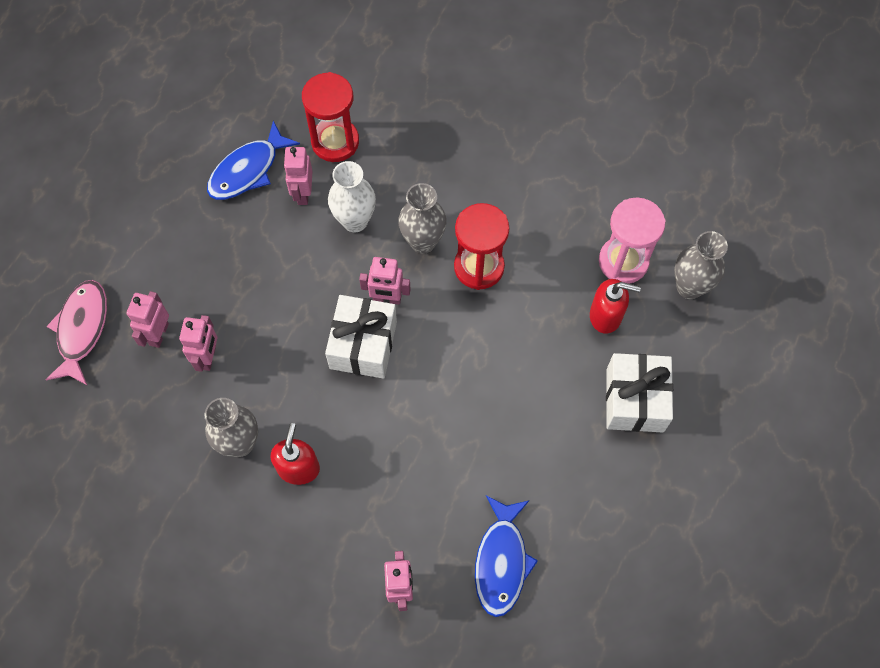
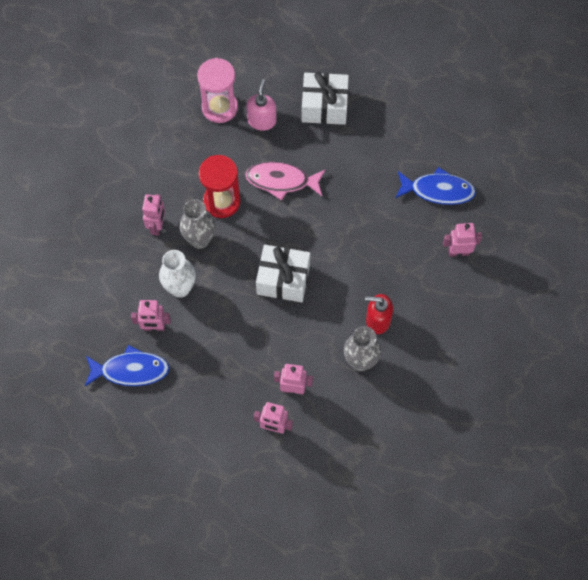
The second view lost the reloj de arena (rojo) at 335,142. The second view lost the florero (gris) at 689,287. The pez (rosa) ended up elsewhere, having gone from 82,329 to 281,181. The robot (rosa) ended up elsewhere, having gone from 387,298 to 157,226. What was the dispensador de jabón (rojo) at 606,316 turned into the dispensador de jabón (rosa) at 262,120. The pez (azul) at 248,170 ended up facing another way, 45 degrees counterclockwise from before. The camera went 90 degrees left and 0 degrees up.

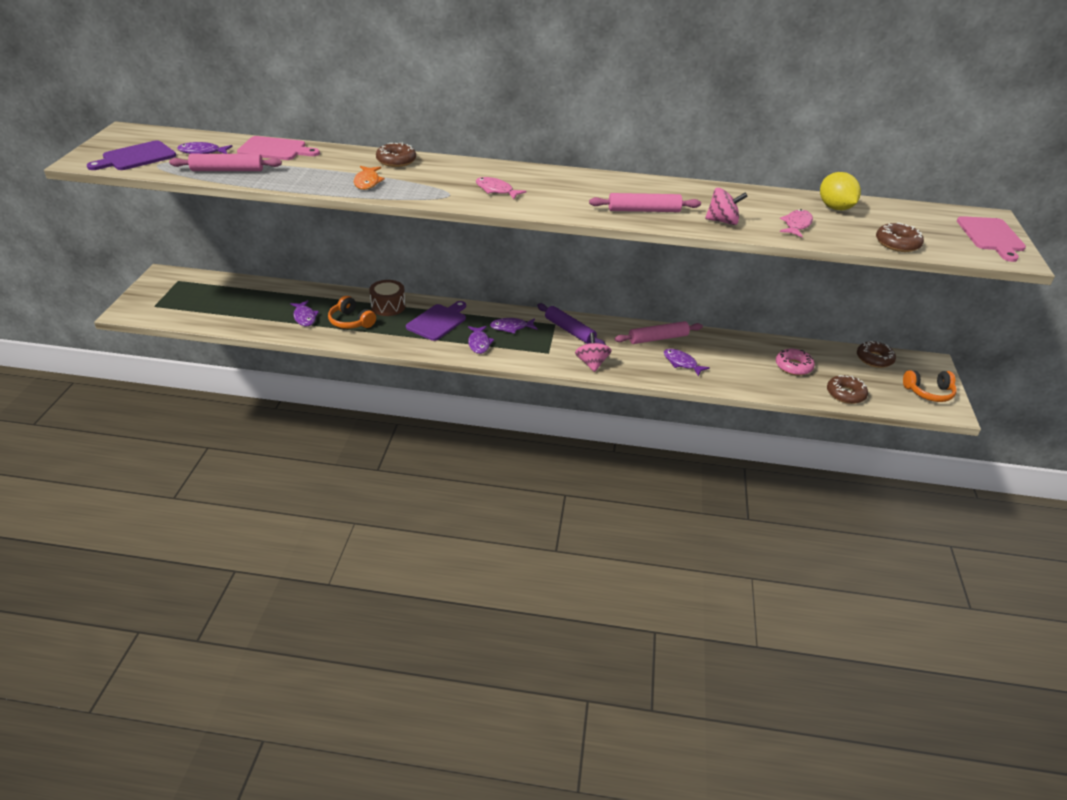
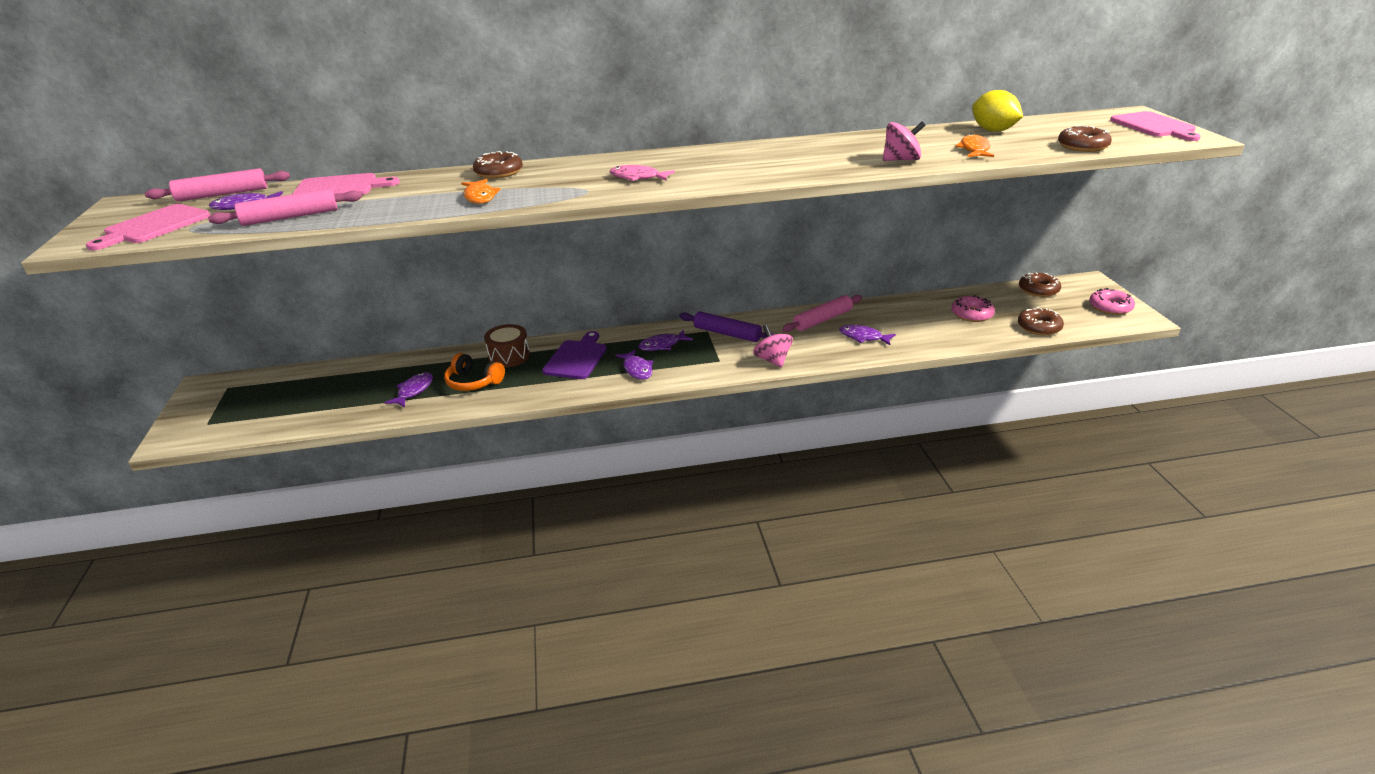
The rodillo (rosa) ended up elsewhere, having gone from 644,210 to 222,194. Where the auriculares (naranja) stood at 929,392, the rosquilla (rosa) came to stand at 1110,307. What was the tabla de cortar (morado) at 136,157 turned into the tabla de cortar (rosa) at 154,226. What was the pez (rosa) at 796,225 turned into the pez (naranja) at 974,149. The pez (morado) at 305,317 ended up facing another way, 120 degrees counterclockwise from before. The camera went 15 degrees left and 5 degrees down.

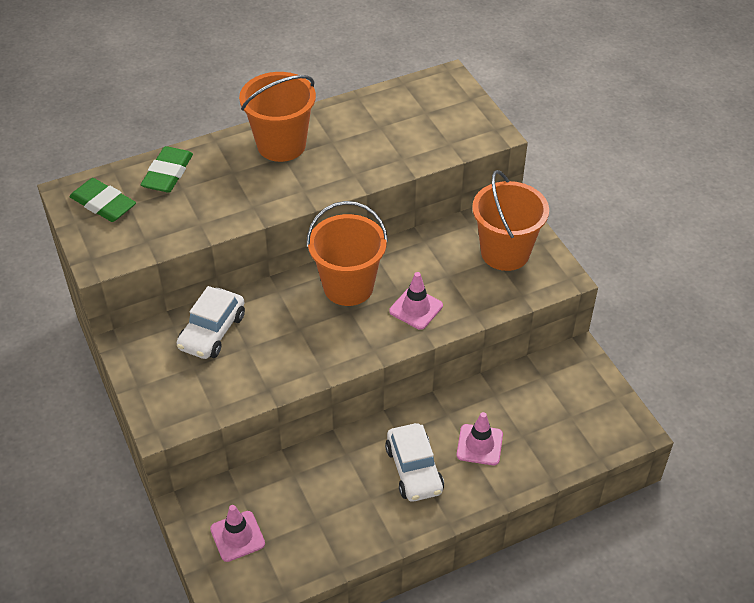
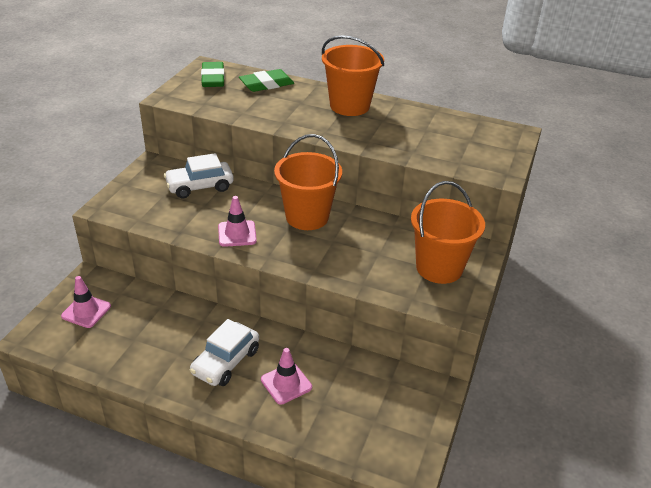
The cono de tráfico (rosa) ended up elsewhere, having gone from 416,308 to 237,234. The camera went 45 degrees right and 10 degrees down.

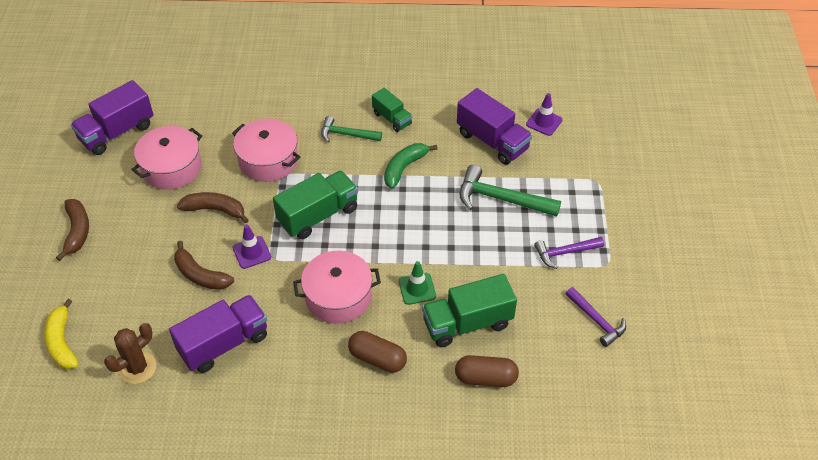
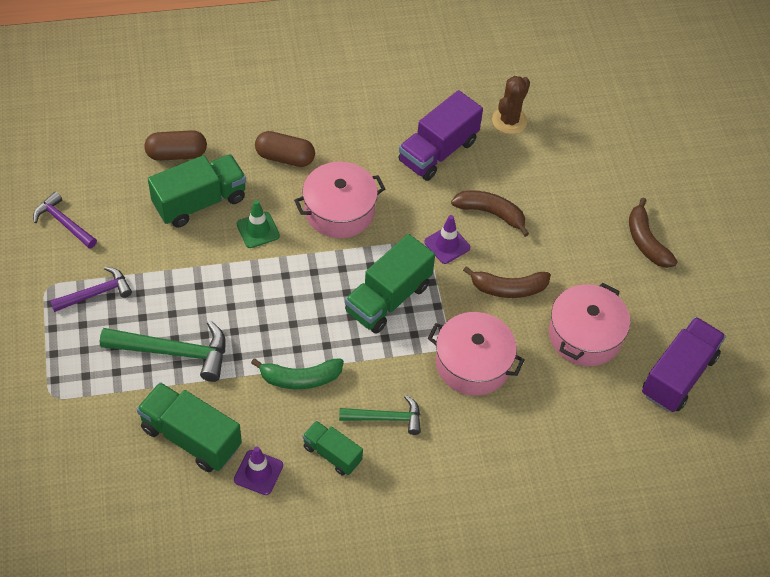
The second view lost the plátano (amarillo) at 62,342. The cono de tráfico (morado) ended up elsewhere, having gone from 544,122 to 258,472. What was the camión (morado) at 492,141 turned into the camión (verde) at 191,438. The plátano (verde) at 404,168 ended up facing another way, 60 degrees clockwise from before. The camera went 165 degrees right and 5 degrees up.

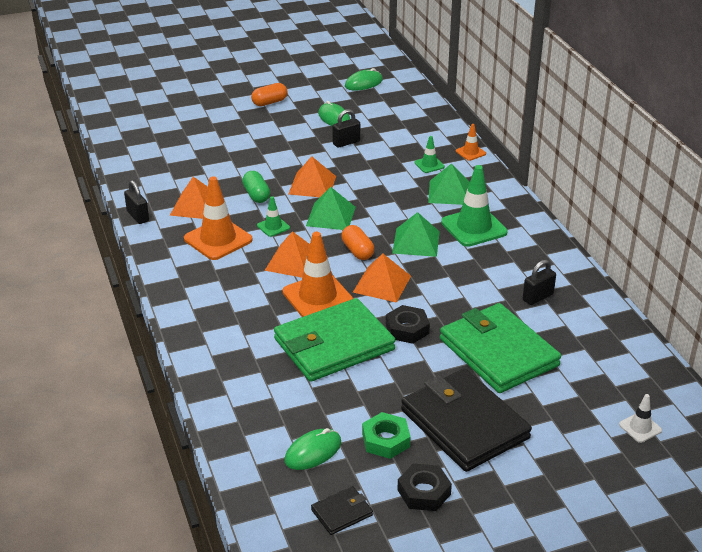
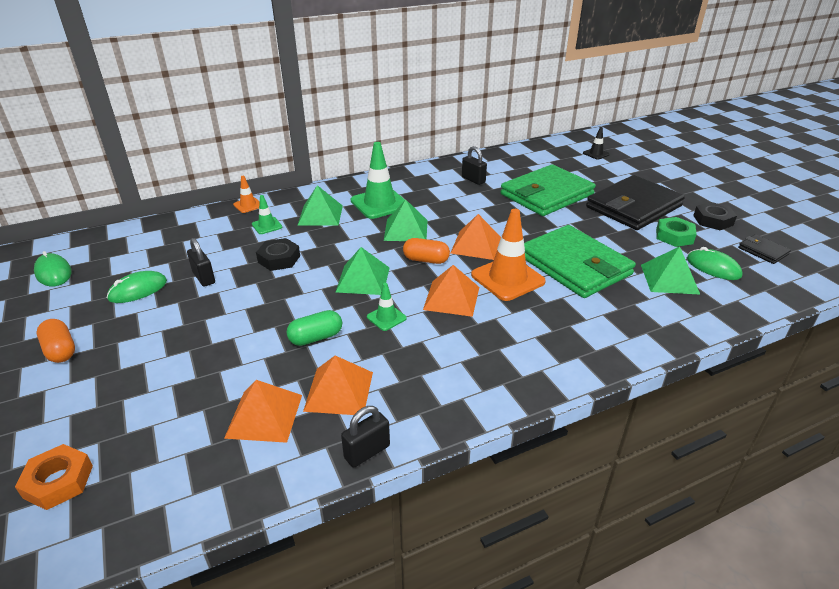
The second view lost the cono de tráfico (naranja) at 218,239. The second view gained the tuerca (naranja) at 58,481. The second view gained the pirámide (verde) at 669,279. The pirámide (naranja) ended up elsewhere, having gone from 312,185 to 264,415. The tuerca (negro) ended up elsewhere, having gone from 407,329 to 279,259. What was the cono de tráfico (blanco) at 640,427 turned into the cono de tráfico (negro) at 596,154. The cápsula (naranja) at 357,251 ended up facing another way, 45 degrees clockwise from before. The camera went 95 degrees left and 0 degrees up.

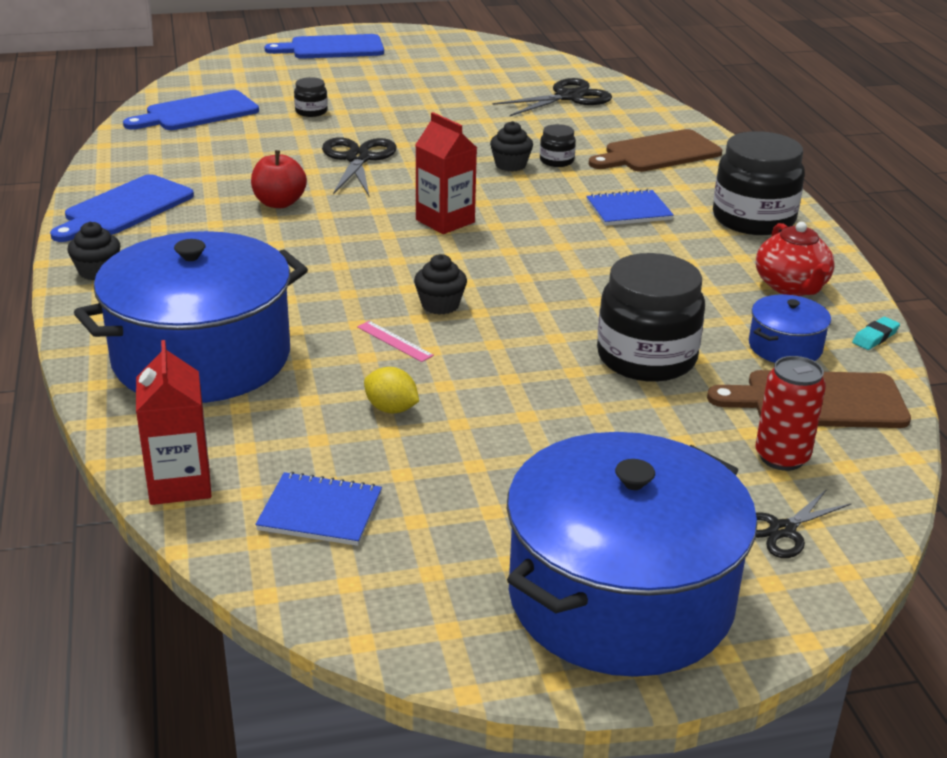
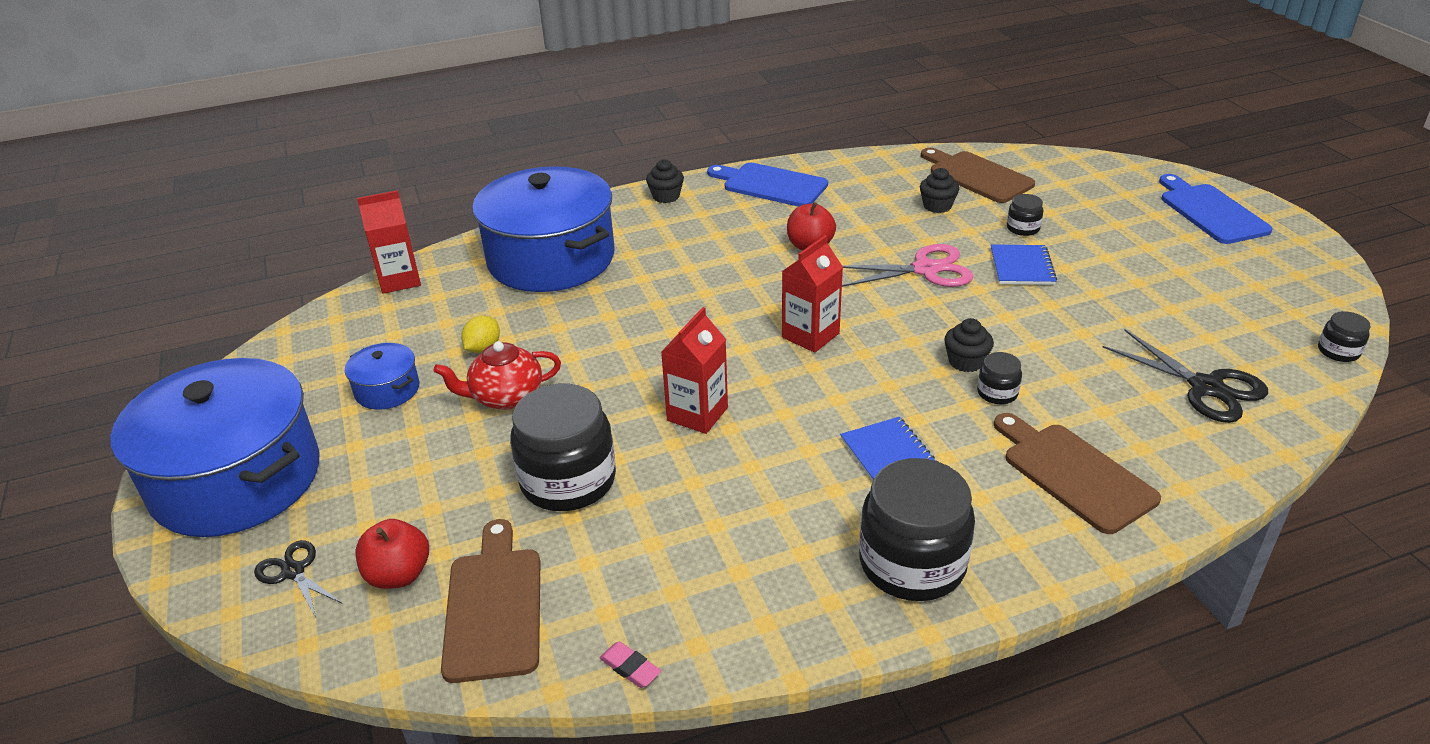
The second view lost the regla (rosa) at 394,341. The second view gained the cartón de leche (rojo) at 697,414. The second view gained the tarro (negro) at 1338,351. The cuaderno (azul) ended up elsewhere, having gone from 320,512 to 1022,267. The magdalena (negro) ended up elsewhere, having gone from 440,305 to 937,206. The olla (azul) ended up elsewhere, having gone from 785,347 to 387,390. The tetera (rojo) ended up elsewhere, having gone from 791,287 to 506,397. Where the lata (rojo) stood at 781,457, the manzana (rojo) came to stand at 399,575. What was the tabla de cortar (azul) at 197,113 turned into the tabla de cortar (marrón) at 977,176. What was the tijeras (negro) at 358,159 turned into the tijeras (rosa) at 926,270. What was the goma de borrar (turquesa) at 875,337 turned into the goma de borrar (rosa) at 630,668. The camera went 85 degrees right and 5 degrees up.

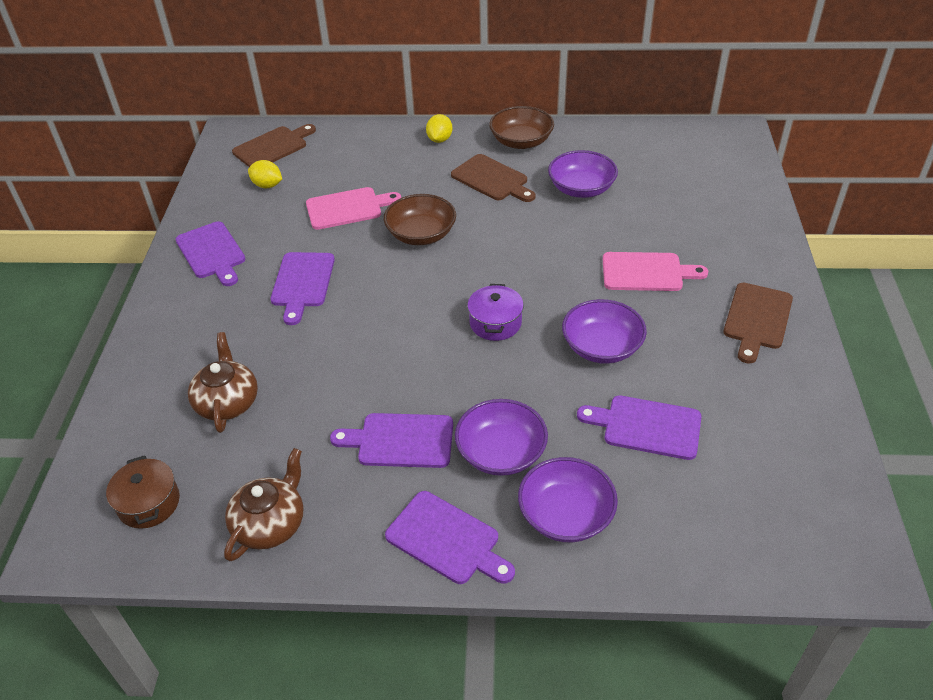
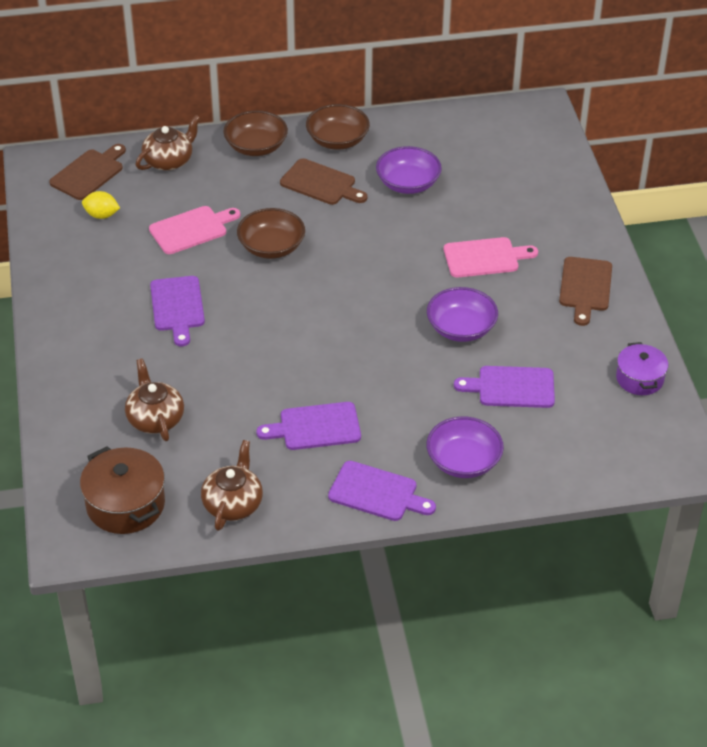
The second view lost the tabla de cortar (morado) at 212,252. The second view lost the cuenco (morado) at 501,452. The second view gained the tetera (marrón) at 169,160. The olla (morado) ended up elsewhere, having gone from 495,323 to 639,379. Where the limón (amarillo) stood at 439,140, the cuenco (marrón) came to stand at 256,147. The size of the olla (marrón) at 149,503 changed by a factor of 1.53. The camera went 15 degrees left and 0 degrees up.

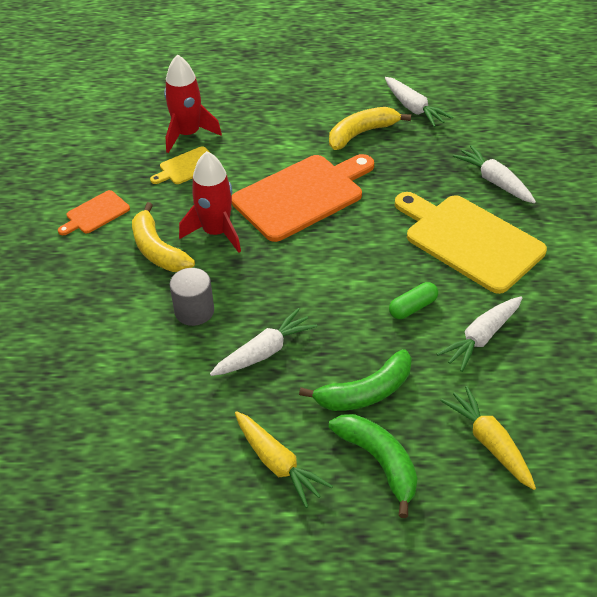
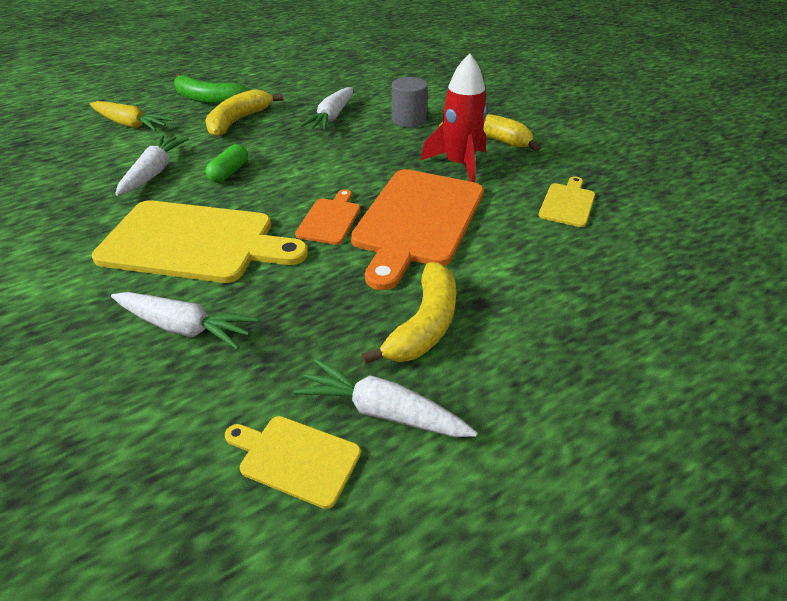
The second view lost the cohete (rojo) at 188,134. The second view lost the zanahoria (amarillo) at 277,464. The second view gained the tabla de cortar (amarillo) at 295,458. The tabla de cortar (naranja) ended up elsewhere, having gone from 95,214 to 330,219. What was the plátano (verde) at 365,392 turned into the plátano (amarillo) at 238,121. The camera went 145 degrees right and 5 degrees down.

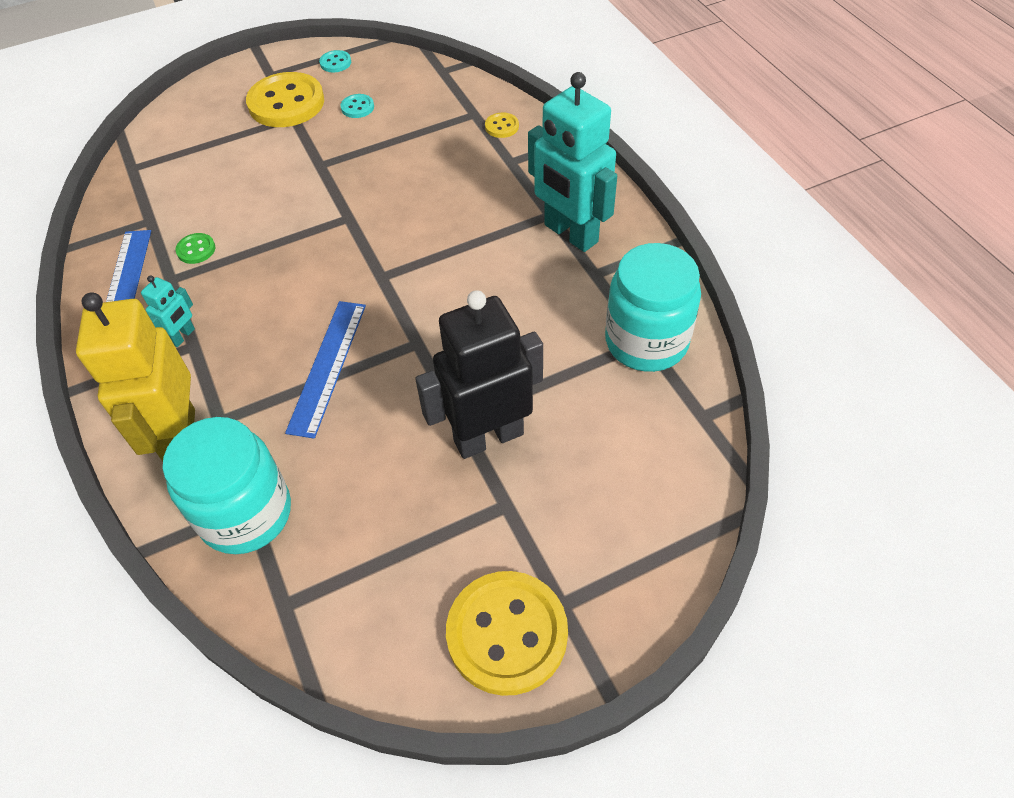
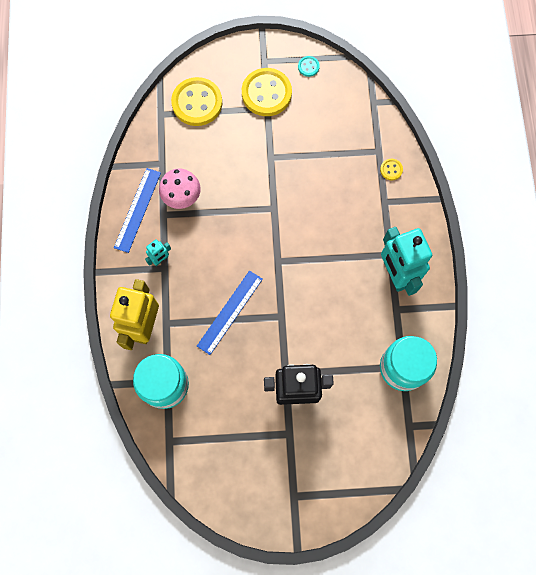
The second view lost the botón (turquesa) at 357,107. The botón (amarillo) ended up elsewhere, having gone from 507,634 to 197,103. Where the botón (verde) stood at 196,250, the seta (rosa) came to stand at 182,198. The camera went 20 degrees right and 20 degrees up.

